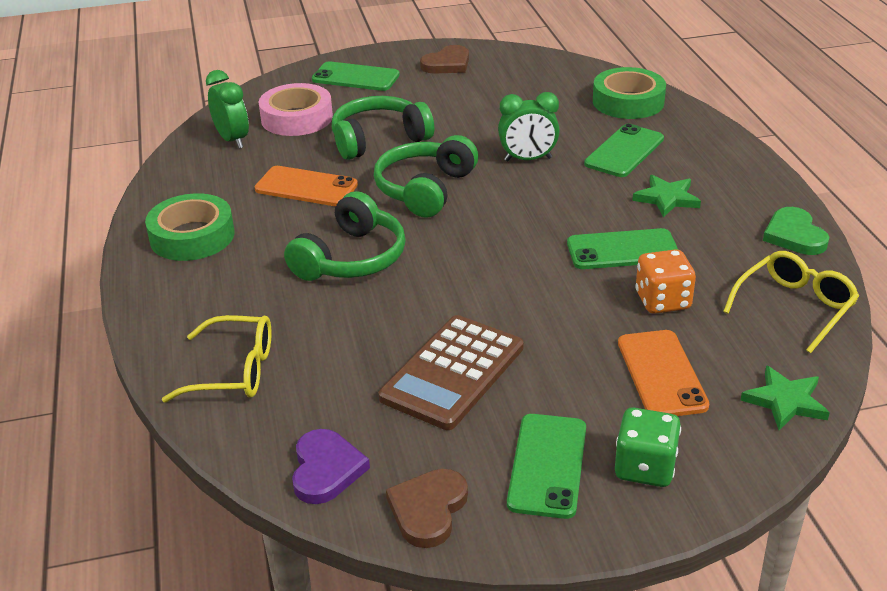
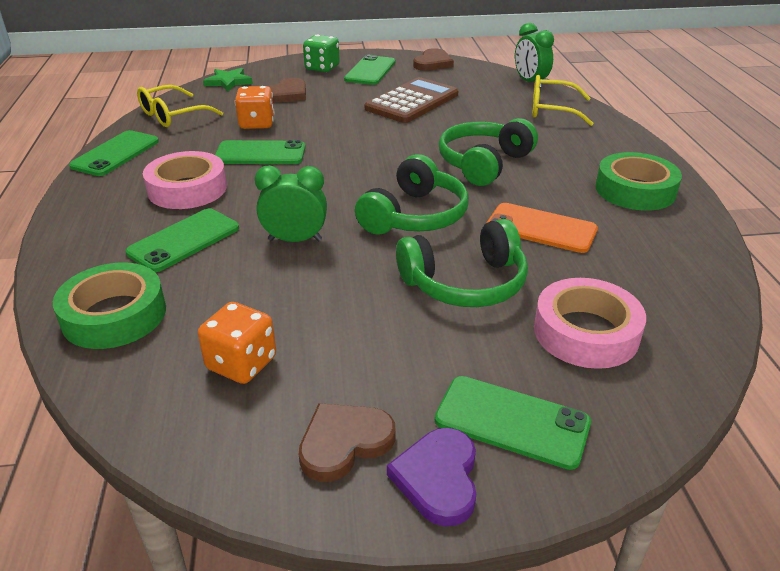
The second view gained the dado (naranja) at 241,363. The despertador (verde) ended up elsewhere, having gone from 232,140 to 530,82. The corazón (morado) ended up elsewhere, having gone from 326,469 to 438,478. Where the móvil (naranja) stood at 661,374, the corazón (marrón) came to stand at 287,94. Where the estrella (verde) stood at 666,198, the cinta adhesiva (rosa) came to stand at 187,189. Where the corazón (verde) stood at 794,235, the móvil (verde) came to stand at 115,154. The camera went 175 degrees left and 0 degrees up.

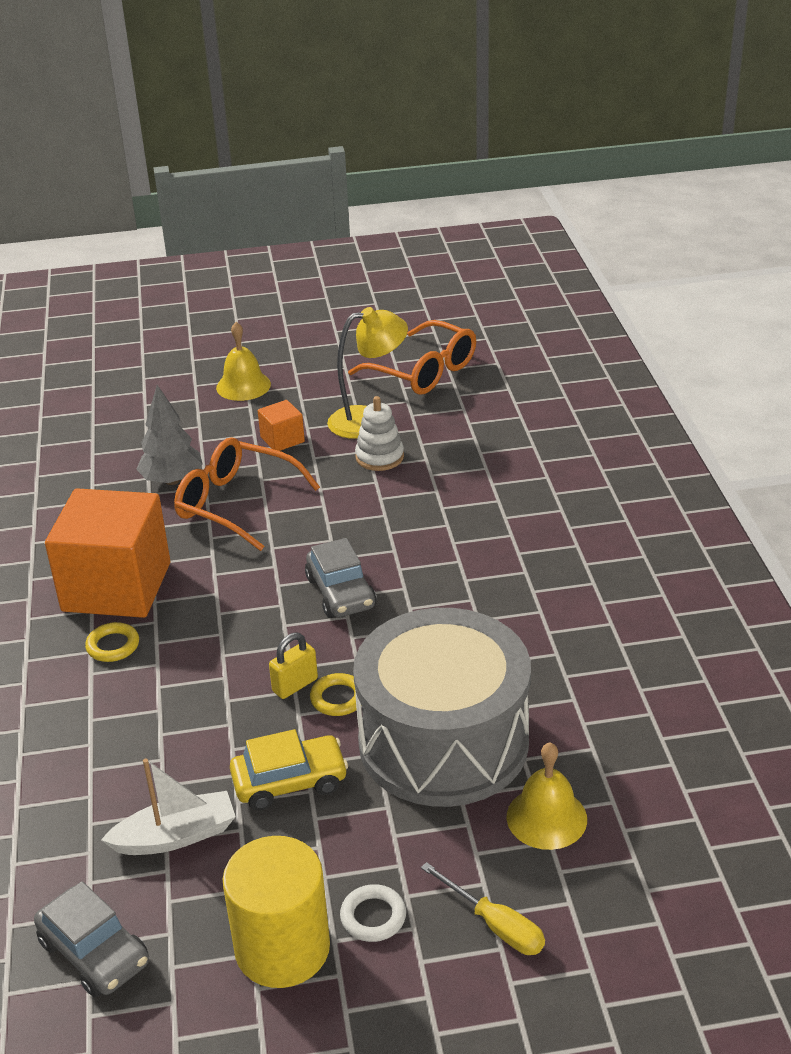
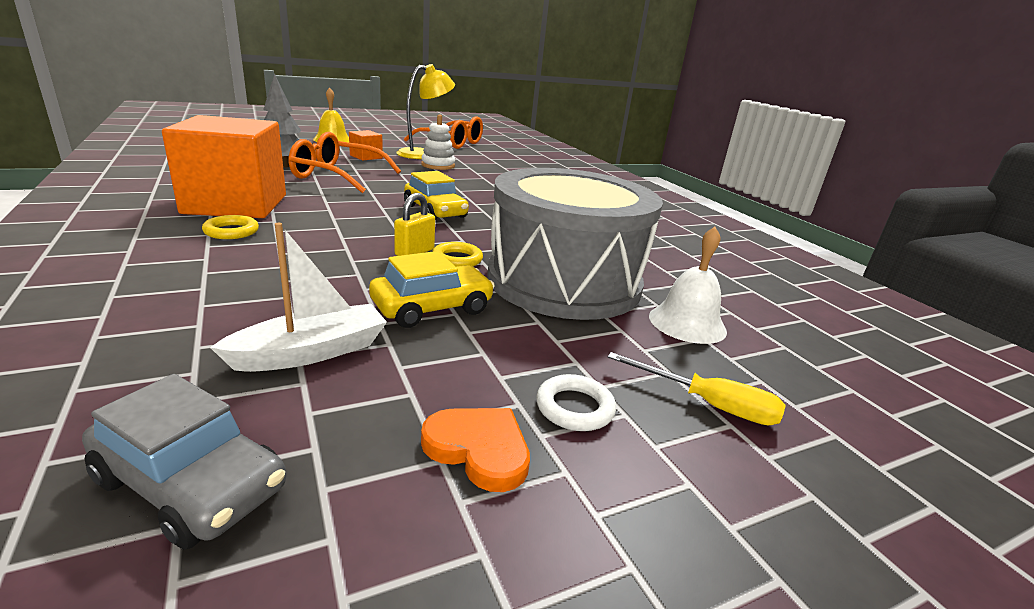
Where the cilindro (amarillo) stood at 282,948, the corazón (naranja) came to stand at 479,449. What was the coche (gris) at 340,593 turned into the coche (amarillo) at 435,211. What was the campana (amarillo) at 546,817 turned into the campana (blanco) at 687,323. The camera went 20 degrees left and 10 degrees down.

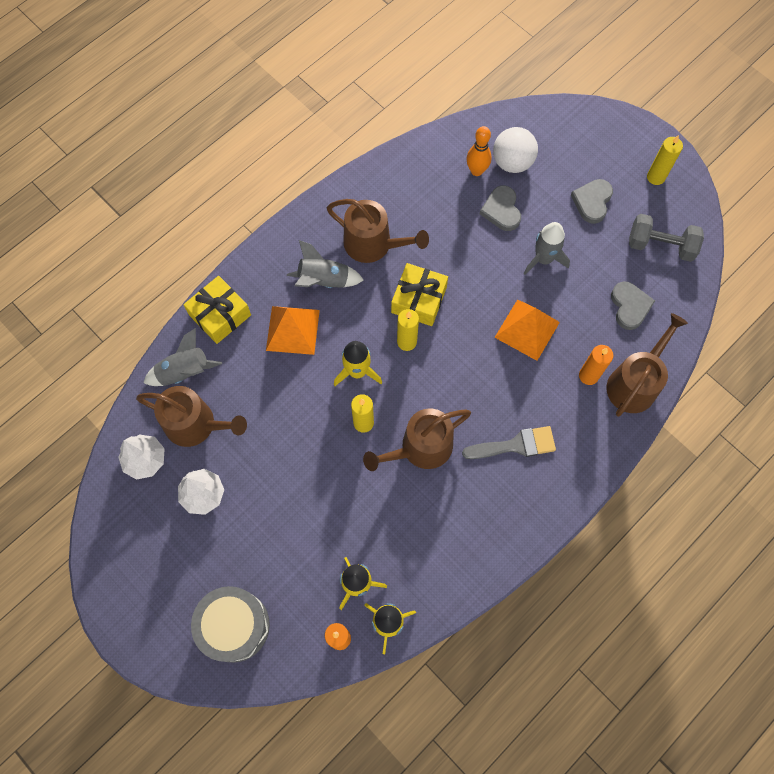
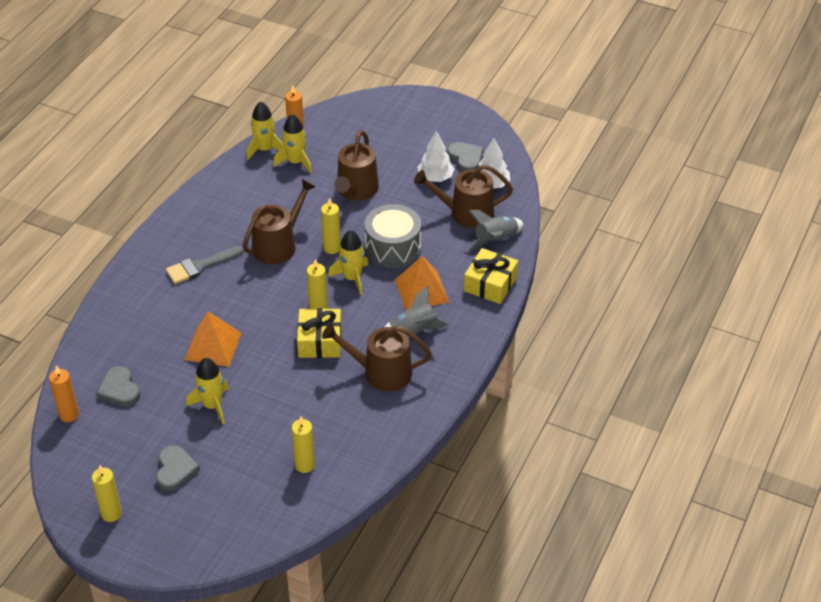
The second view lost the pelota (blanco) at 512,162. The second view lost the mancuerna (gris) at 660,246. The tambor (gris) ended up elsewhere, having gone from 234,626 to 393,248. The corazón (gris) ended up elsewhere, having gone from 501,210 to 466,158. The vela (naranja) ended up elsewhere, having gone from 588,375 to 69,415. The regadera (marrón) ended up elsewhere, having gone from 634,383 to 356,190. Where the bolo (naranja) stood at 476,171, the vela (amarillo) came to stand at 305,465. What was the cohete (gris) at 543,259 turned into the cohete (amarillo) at 212,405. The camera went 160 degrees right and 25 degrees down.

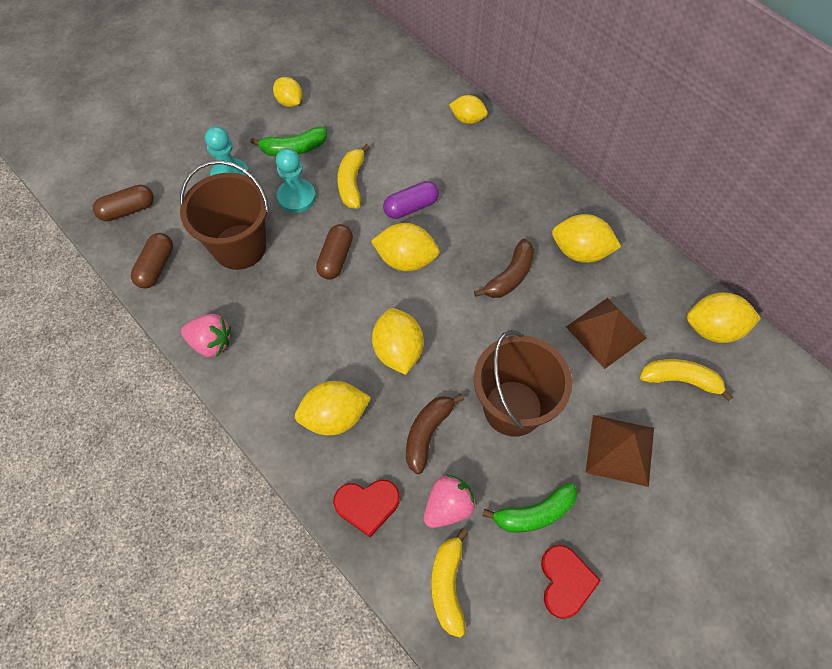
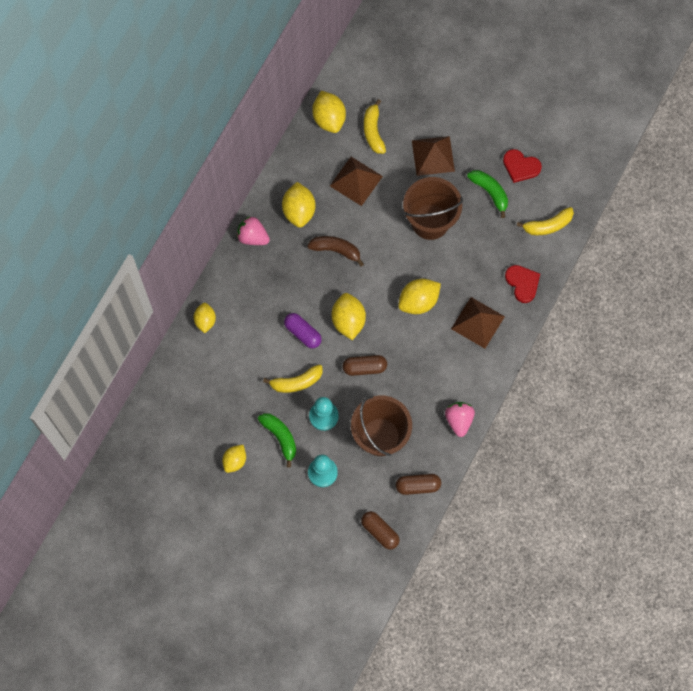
The second view lost the plátano (marrón) at 427,433. The fresa (rosa) ended up elsewhere, having gone from 448,507 to 253,237. Where the limón (amarillo) stood at 334,417, the pirámide (marrón) came to stand at 477,322. The corazón (rojo) at 565,581 ended up facing another way, 135 degrees counterclockwise from before. The camera went 110 degrees left and 10 degrees up.

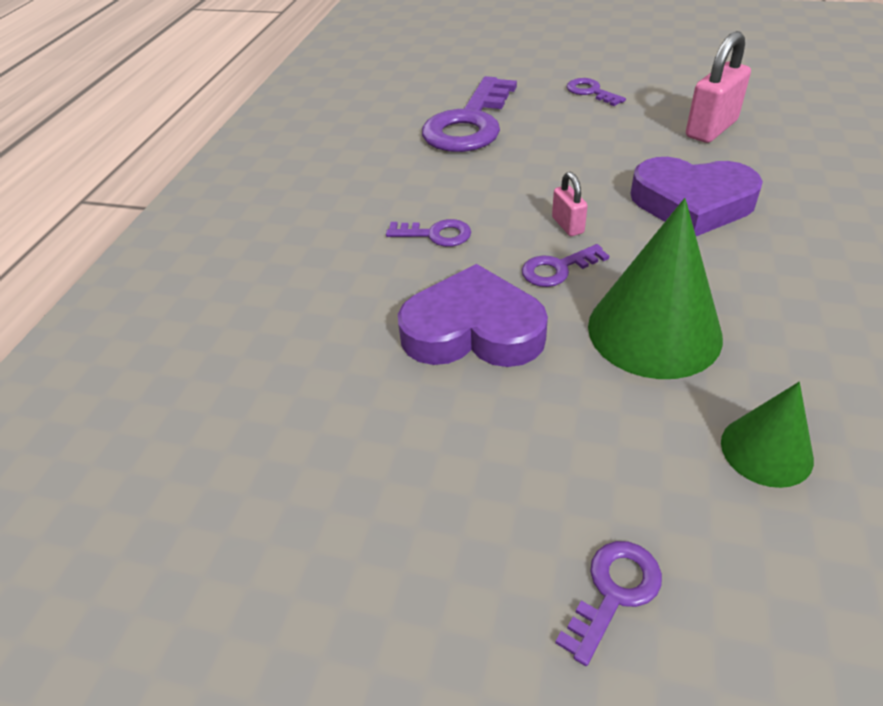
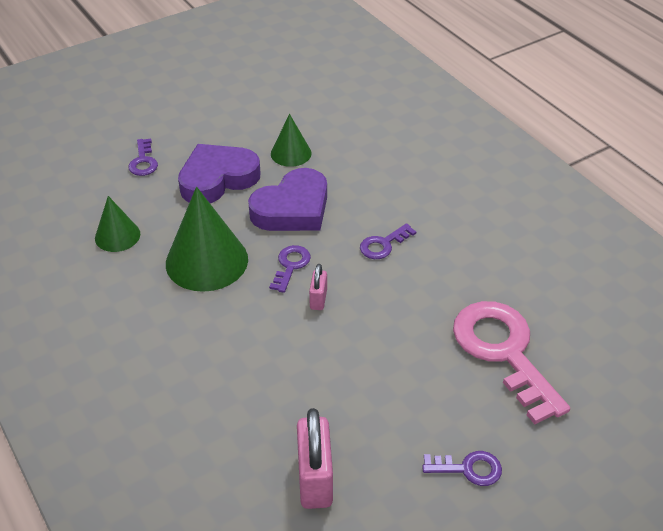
The second view gained the cono (verde) at 291,153. The corazón (morado) ended up elsewhere, having gone from 691,203 to 217,179. What was the llave (morado) at 470,123 turned into the llave (rosa) at 503,352. The candado (rosa) at 567,225 ended up facing another way, 75 degrees clockwise from before. The camera went 130 degrees right and 0 degrees up.

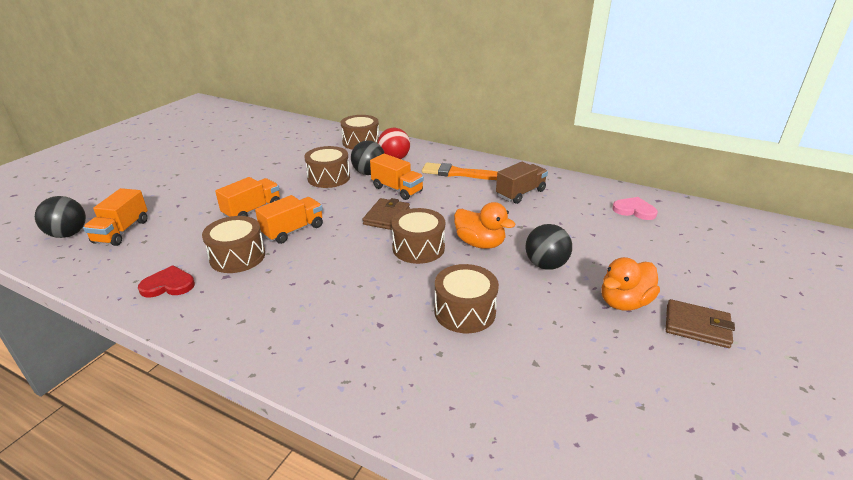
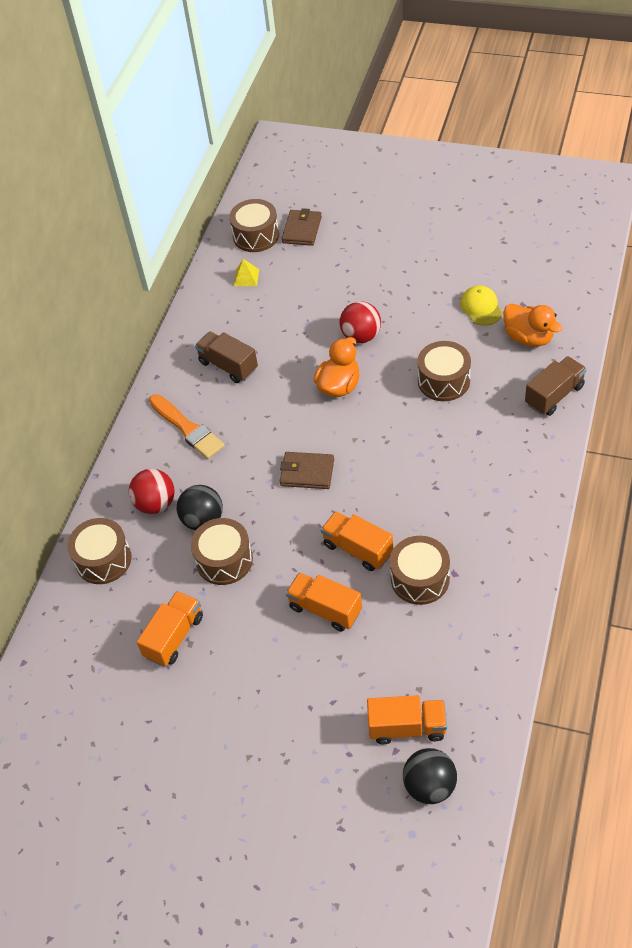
The second view lost the corazón (rojo) at 168,285. The second view gained the gorra (amarillo) at 481,307. The second view gained the camión (marrón) at 554,395. The camión (naranja) ended up elsewhere, having gone from 397,189 to 174,637. The tambor (marrón) ended up elsewhere, having gone from 418,248 to 256,235. The pato (naranja) ended up elsewhere, having gone from 624,302 to 528,338. The cartera (marrón) ended up elsewhere, having gone from 697,326 to 301,230. Where the corazón (rosa) stood at 634,210, the pirámide (amarillo) came to stand at 246,277. What was the pelota (negro) at 545,265 turned into the pelota (rojo) at 361,336. The pincel (naranja) at 458,173 ended up facing another way, 45 degrees counterclockwise from before. The camera went 95 degrees left and 20 degrees up.

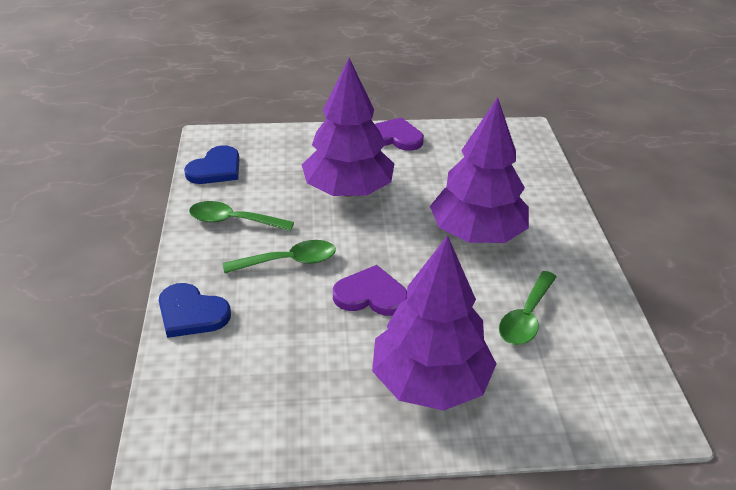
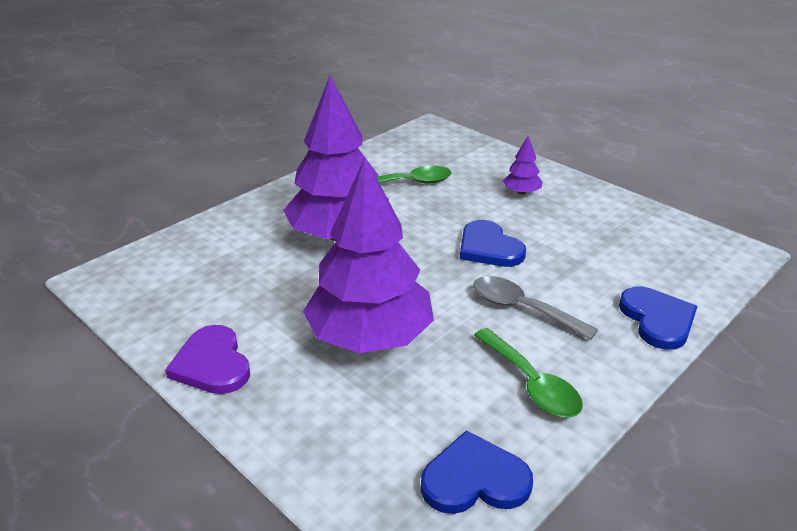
What was the cuchara (verde) at 289,261 turned into the cuchara (gris) at 522,308. What was the corazón (morado) at 371,295 turned into the corazón (azul) at 489,248. The size of the árbol (morado) at 430,382 changed by a factor of 0.41. The camera went 130 degrees left and 5 degrees down.

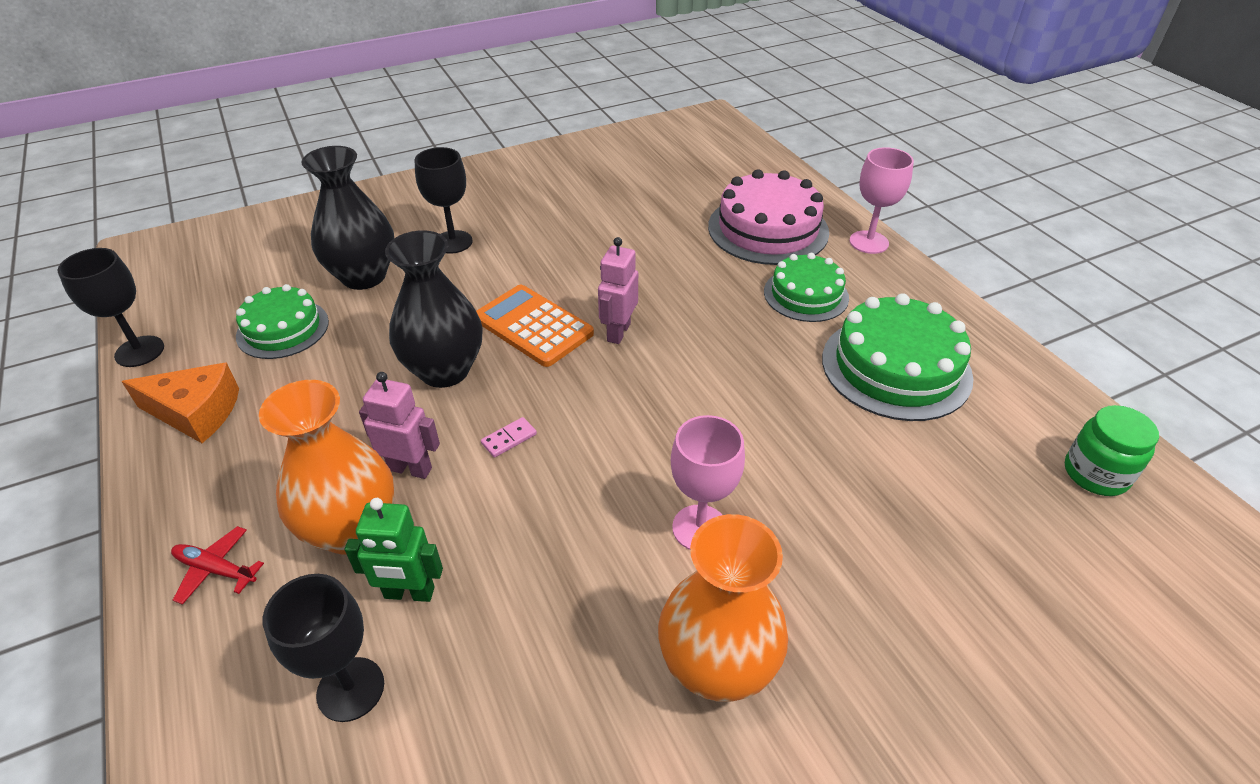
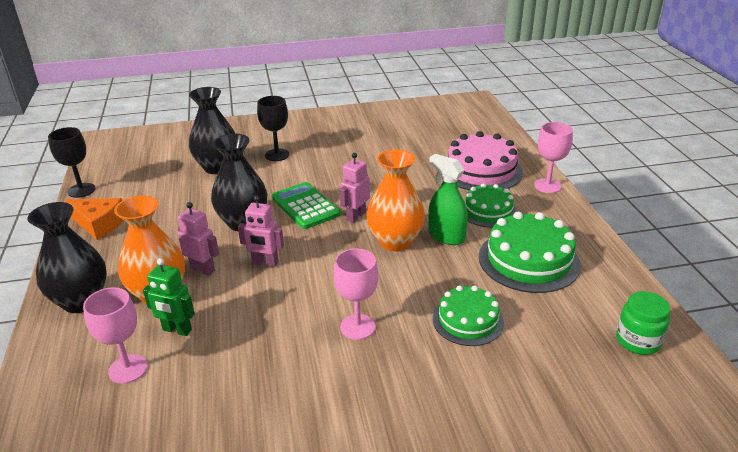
The second view gained the pulverizador (verde) at 446,236. The tarta (verde) ended up elsewhere, having gone from 283,329 to 468,320. The florero (naranja) ended up elsewhere, having gone from 716,666 to 395,242. Where the avión (rojo) stood at 216,570, the florero (negro) came to stand at 81,301. Where the ficha de dominó (rosa) stood at 509,439, the robot (rosa) came to stand at 265,263. What was the copa (negro) at 350,689 turned into the copa (rosa) at 128,369. What was the calculadora (naranja) at 533,326 turned into the calculadora (verde) at 305,206. The camera went 15 degrees right and 10 degrees down.

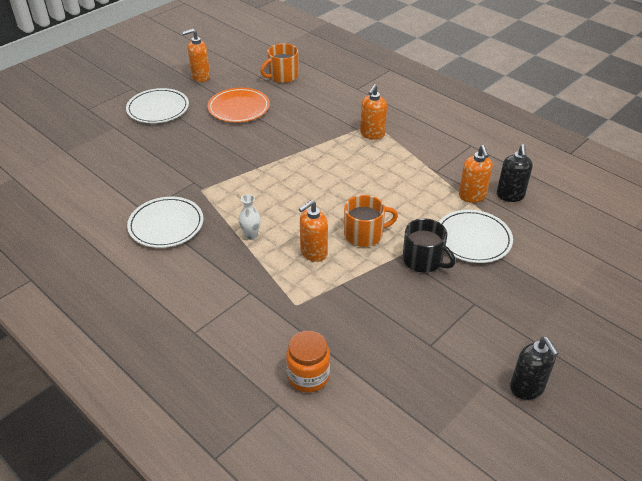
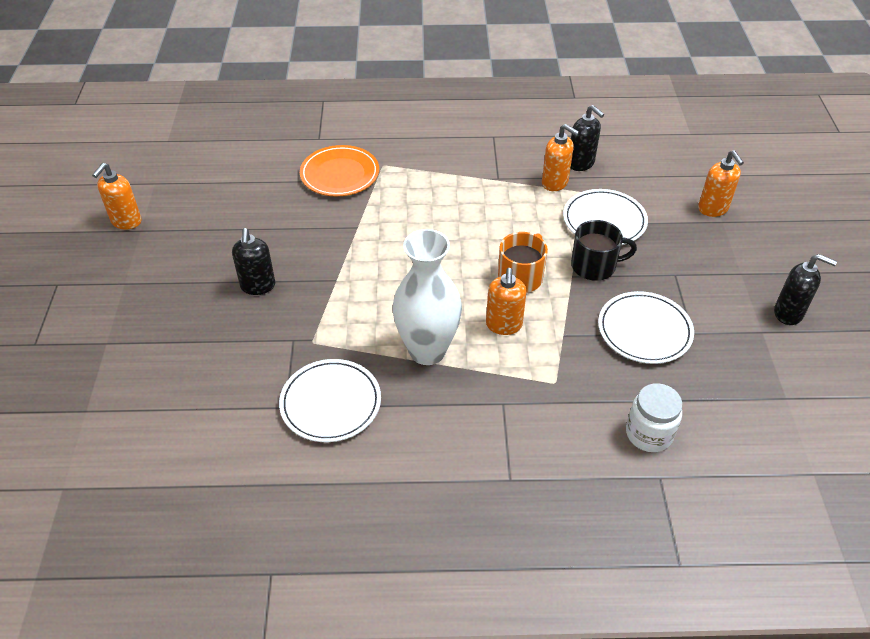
The second view lost the taza (naranja) at 282,76. The second view gained the dispensador de jabón (negro) at 258,286. The plato (blanco) ended up elsewhere, having gone from 158,109 to 644,330. The plato (naranja) ended up elsewhere, having gone from 239,108 to 340,174. The dispensador de jabón (naranja) ended up elsewhere, having gone from 372,134 to 713,209. What was the tarro (naranja) at 308,376 turned into the tarro (blanco) at 649,434. The size of the florero (blanco) at 251,235 changed by a factor of 2.40. The camera went 45 degrees left and 5 degrees up.

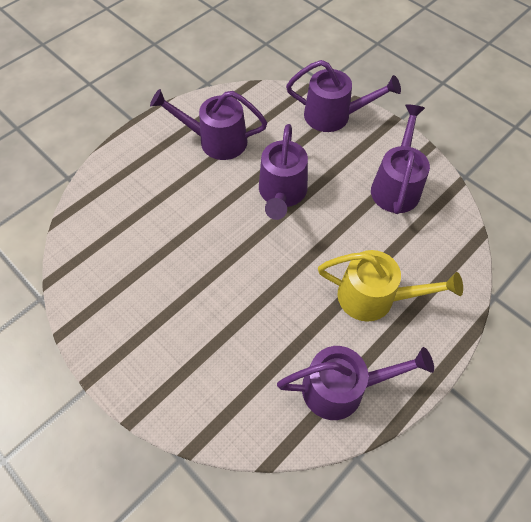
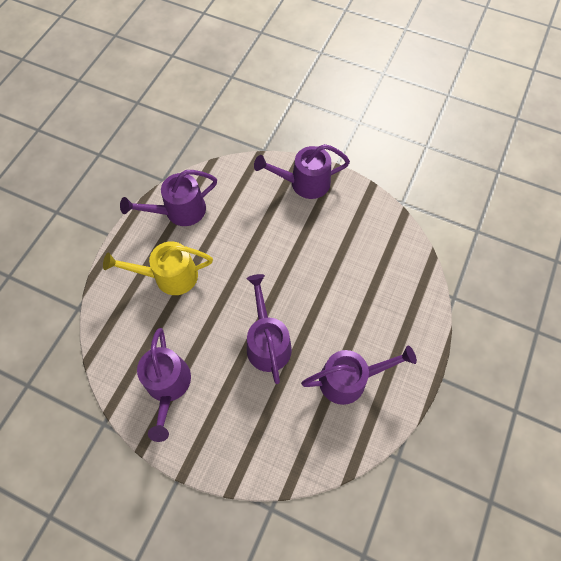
The regadera (morado) ended up elsewhere, having gone from 334,116 to 303,183. The camera went 160 degrees right and 5 degrees up.

